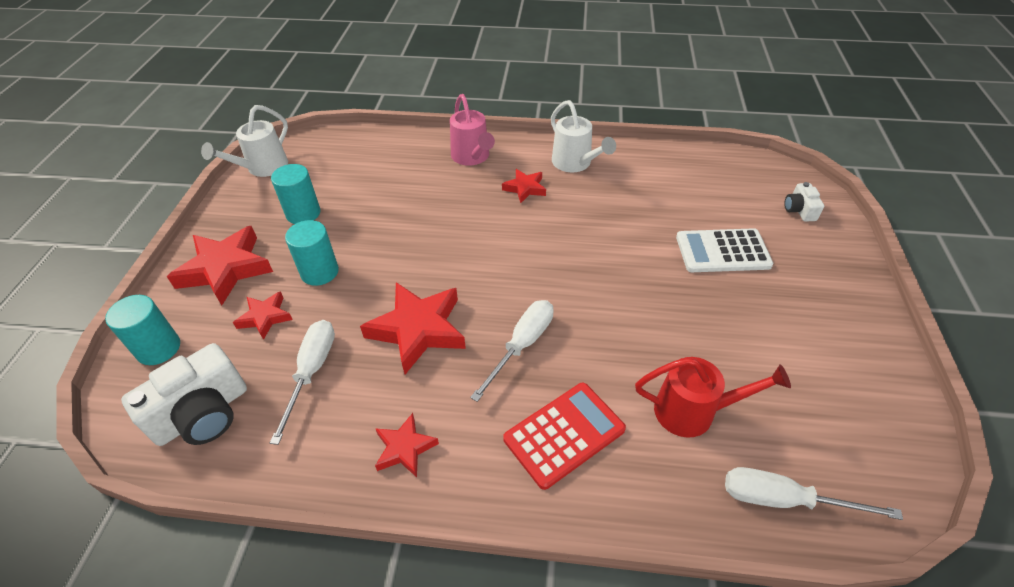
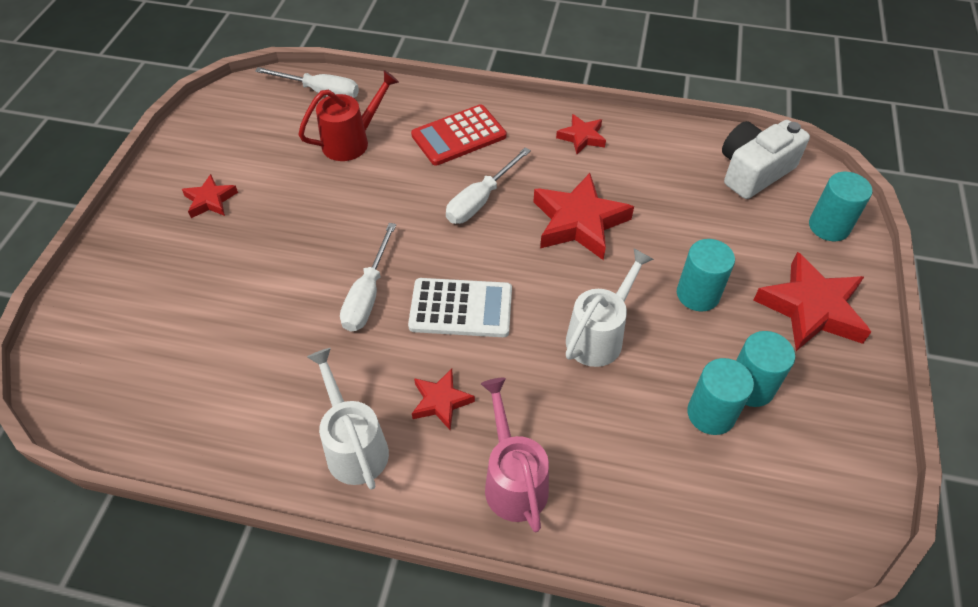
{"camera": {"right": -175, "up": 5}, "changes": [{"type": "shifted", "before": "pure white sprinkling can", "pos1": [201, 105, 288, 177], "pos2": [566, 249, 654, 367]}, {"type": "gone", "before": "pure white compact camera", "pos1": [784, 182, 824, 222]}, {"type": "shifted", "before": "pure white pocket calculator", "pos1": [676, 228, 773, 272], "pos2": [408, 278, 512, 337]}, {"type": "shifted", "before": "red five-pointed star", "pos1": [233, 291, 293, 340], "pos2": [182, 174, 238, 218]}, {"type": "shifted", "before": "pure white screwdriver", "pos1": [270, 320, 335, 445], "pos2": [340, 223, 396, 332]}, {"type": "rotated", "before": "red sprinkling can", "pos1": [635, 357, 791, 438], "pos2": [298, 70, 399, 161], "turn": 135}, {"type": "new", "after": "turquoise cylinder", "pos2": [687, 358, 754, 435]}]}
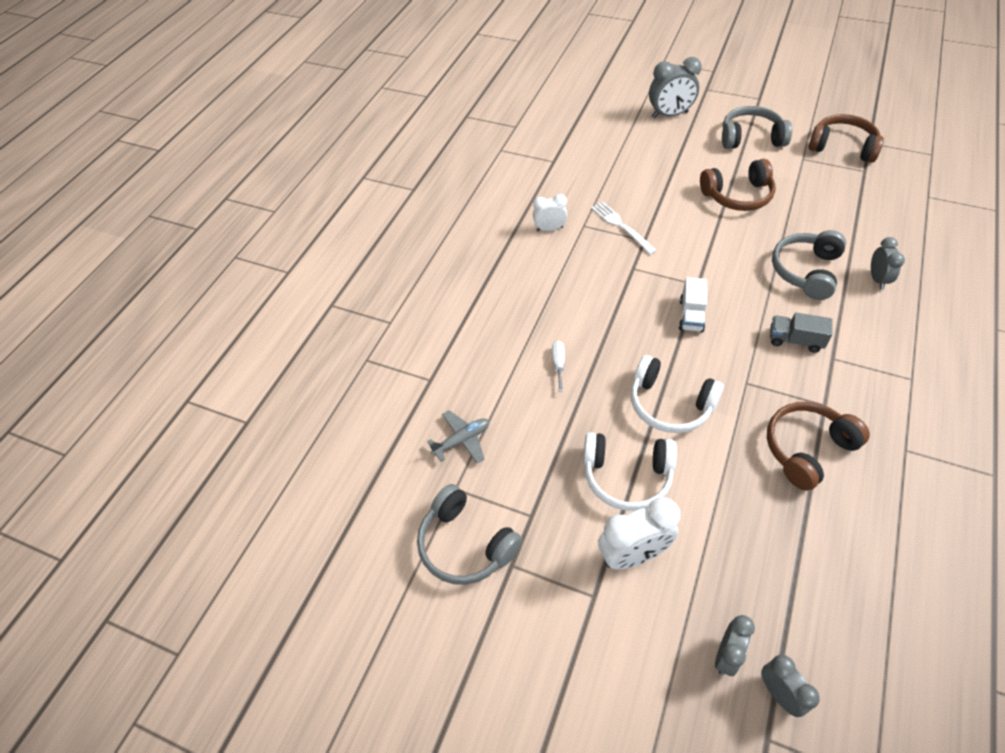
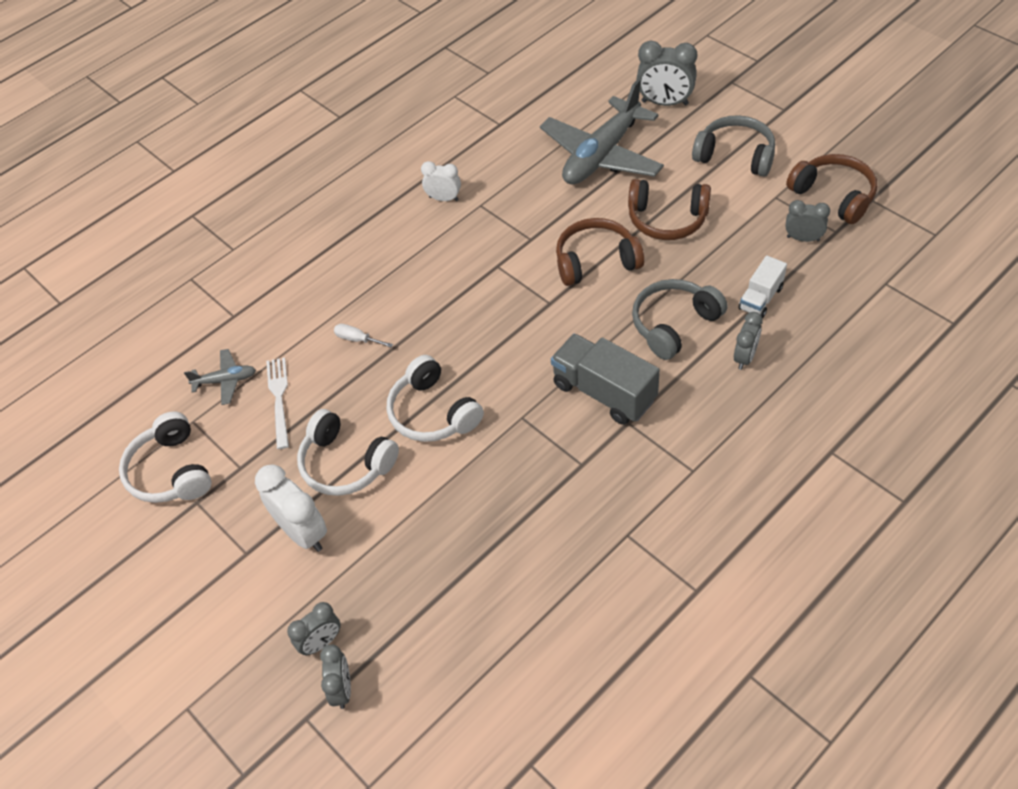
{"camera": {"right": 25, "up": 0}, "changes": [{"type": "shifted", "before": "pure white table fork", "pos1": [591, 201, 657, 255], "pos2": [266, 357, 289, 449]}, {"type": "shifted", "before": "pure white lorry", "pos1": [679, 277, 707, 333], "pos2": [738, 256, 787, 318]}, {"type": "scaled", "before": "grey lorry", "pos1": [770, 313, 833, 353], "pos2": [551, 334, 660, 425], "scale": 1.71}, {"type": "rotated", "before": "pure white screwdriver", "pos1": [552, 341, 565, 392], "pos2": [334, 324, 393, 348], "turn": -90}, {"type": "shifted", "before": "russet headset", "pos1": [767, 402, 870, 491], "pos2": [556, 218, 644, 286]}, {"type": "repainted", "before": "grey headset", "after": "pure white headset", "pos1": [417, 484, 522, 585], "pos2": [119, 412, 212, 503]}, {"type": "rotated", "before": "pure white alarm clock", "pos1": [598, 497, 680, 570], "pos2": [255, 464, 327, 552], "turn": -135}, {"type": "new", "after": "grey toy plane", "pos2": [540, 79, 664, 185]}, {"type": "new", "after": "grey alarm clock", "pos2": [785, 200, 830, 242]}]}
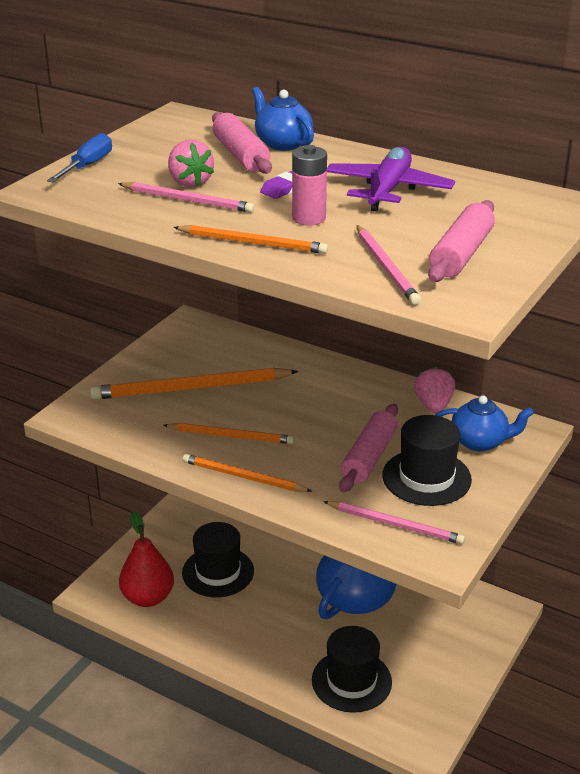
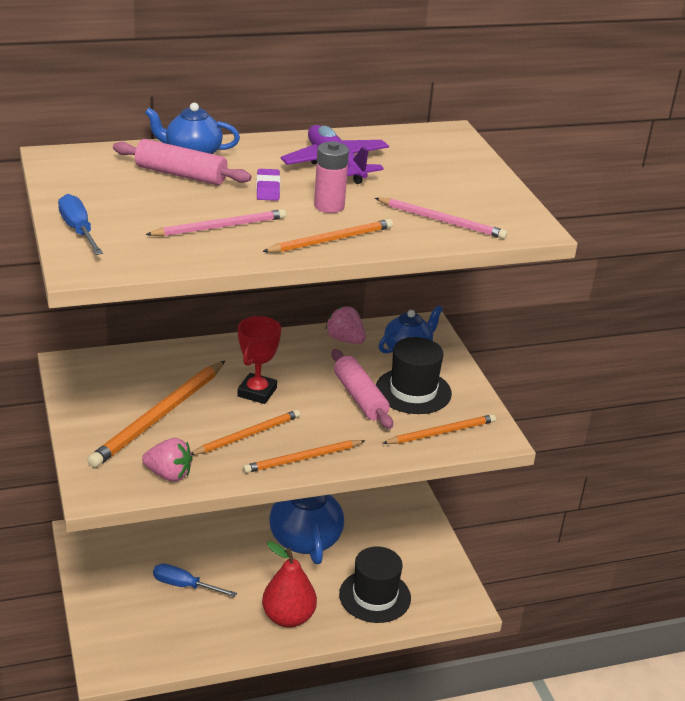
{"camera": {"right": -50, "up": 0}, "changes": [{"type": "shifted", "before": "pink toy strawberry", "pos1": [168, 140, 214, 187], "pos2": [142, 438, 193, 482]}, {"type": "gone", "before": "pink rolling pin", "pos1": [428, 200, 495, 282]}, {"type": "repainted", "before": "pink lead pencil", "after": "orange lead pencil", "pos1": [323, 501, 465, 544], "pos2": [383, 414, 496, 444]}, {"type": "shifted", "before": "red pear fruit", "pos1": [119, 511, 174, 607], "pos2": [262, 541, 317, 628]}, {"type": "swapped", "before": "ebony top hat", "after": "cobalt screwdriver", "pos1": [182, 522, 254, 597], "pos2": [153, 564, 237, 597]}, {"type": "new", "after": "red award cup", "pos2": [237, 316, 281, 404]}]}
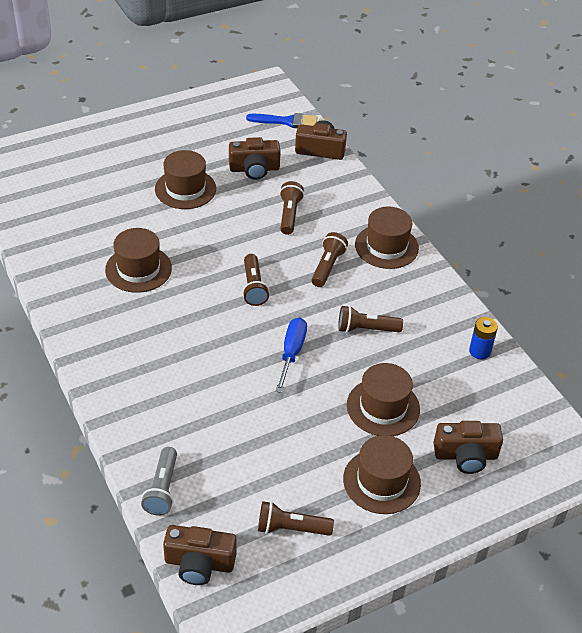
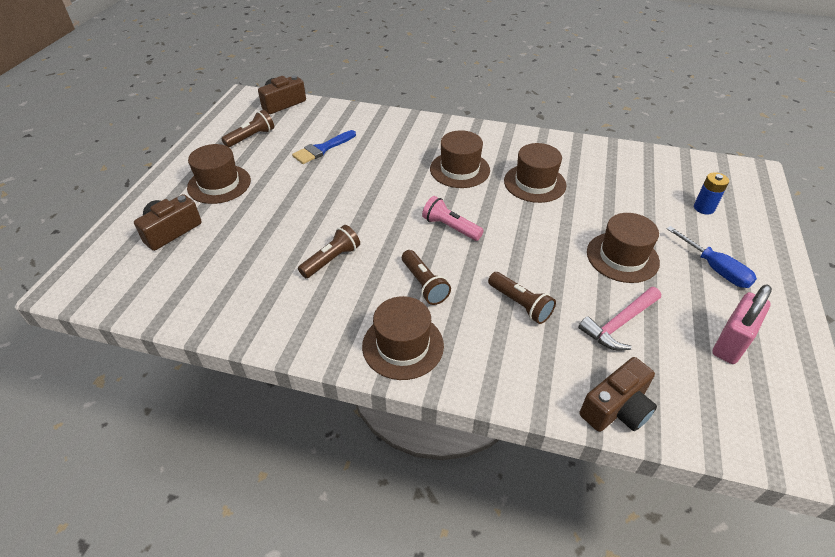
{"camera": {"right": 135, "up": 0}, "changes": [{"type": "shifted", "before": "cobalt paint brush", "pos1": [246, 113, 317, 128], "pos2": [292, 130, 356, 164]}, {"type": "swapped", "before": "russet compact camera", "after": "pink carpenter's hammer", "pos1": [229, 137, 281, 180], "pos2": [578, 287, 661, 351]}, {"type": "repainted", "before": "russet torch", "after": "pink torch", "pos1": [242, 254, 269, 306], "pos2": [422, 196, 484, 241]}, {"type": "shifted", "before": "cobalt power cell", "pos1": [469, 317, 498, 360], "pos2": [694, 172, 729, 215]}, {"type": "shifted", "before": "cobalt screwdriver", "pos1": [275, 318, 307, 393], "pos2": [666, 226, 757, 288]}, {"type": "shifted", "before": "russet top hat", "pos1": [347, 363, 420, 436], "pos2": [430, 130, 490, 188]}, {"type": "gone", "before": "grey torch", "pos1": [141, 447, 177, 516]}, {"type": "new", "after": "pink small lock", "pos2": [712, 285, 772, 364]}]}
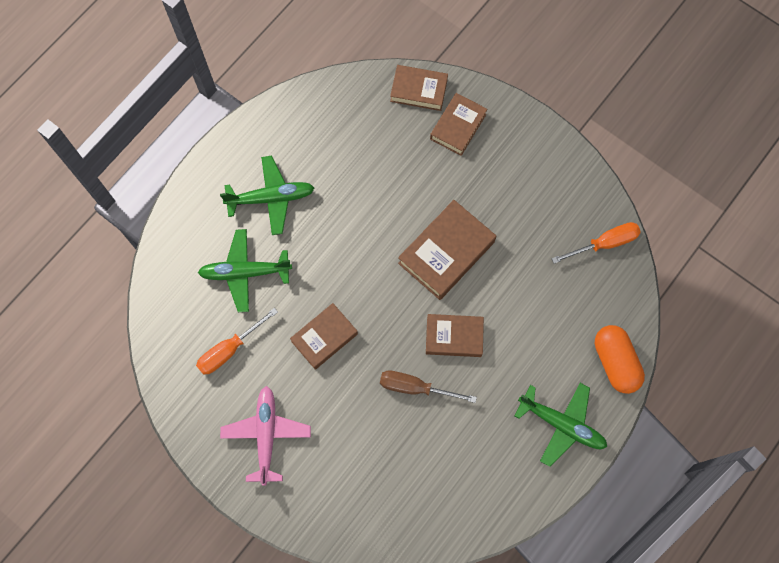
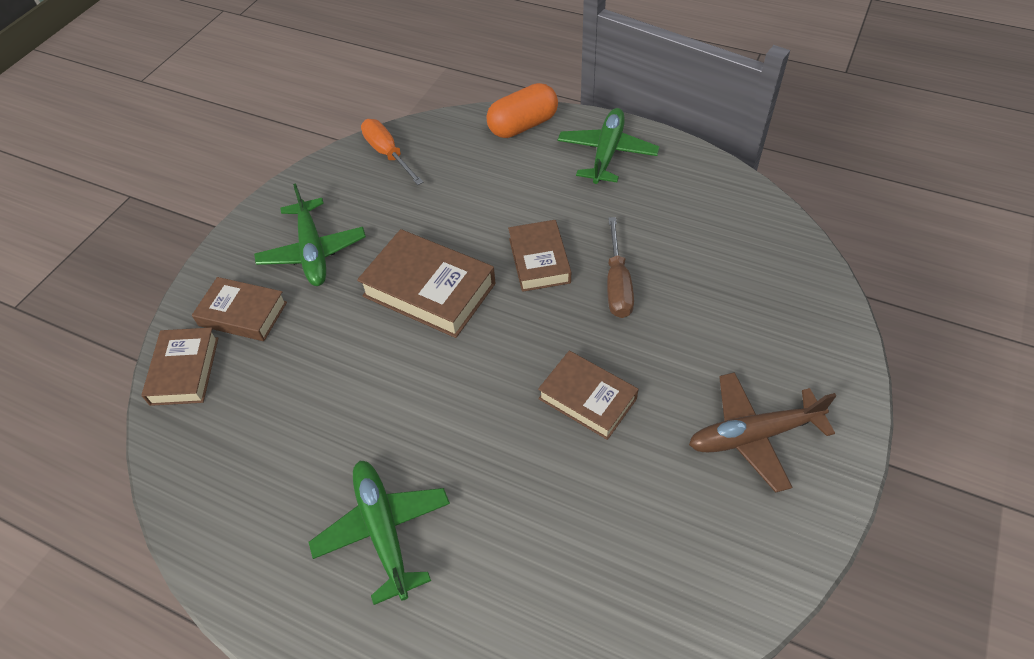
{"camera": {"right": -100, "up": -20}, "changes": [{"type": "shifted", "before": "leaf-green toy plane", "pos1": [198, 229, 292, 312], "pos2": [254, 184, 366, 286]}, {"type": "gone", "before": "orange screwdriver", "pos1": [196, 308, 278, 375]}, {"type": "repainted", "before": "pink toy plane", "after": "russet toy plane", "pos1": [220, 386, 311, 485], "pos2": [689, 372, 836, 493]}]}
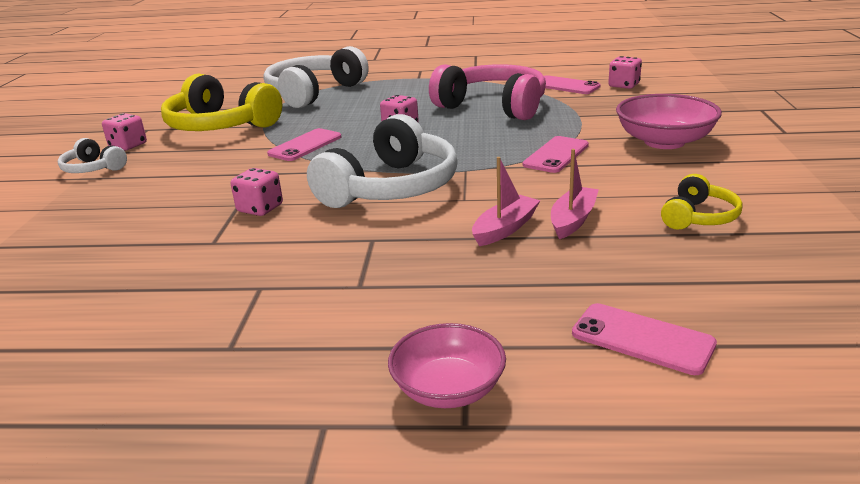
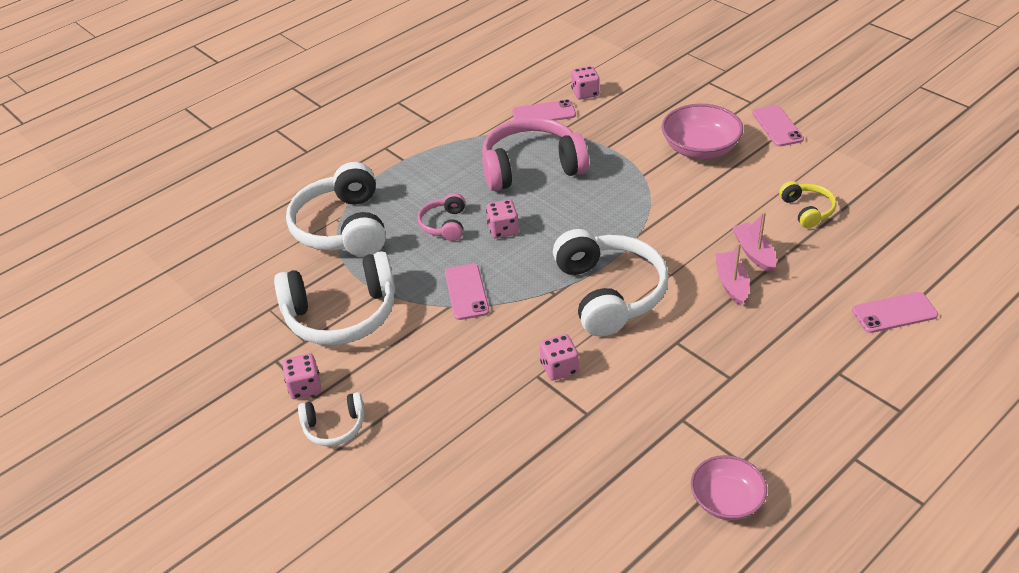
{"camera": {"right": -45, "up": 15}, "changes": [{"type": "repainted", "before": "yellow headset", "after": "pure white headset", "pos1": [161, 73, 282, 131], "pos2": [274, 251, 395, 345]}, {"type": "shifted", "before": "pink mobile phone", "pos1": [523, 136, 589, 173], "pos2": [752, 105, 804, 147]}, {"type": "shifted", "before": "pink serving bowl", "pos1": [388, 323, 506, 408], "pos2": [691, 455, 767, 520]}, {"type": "new", "after": "pink headset", "pos2": [418, 193, 465, 241]}]}
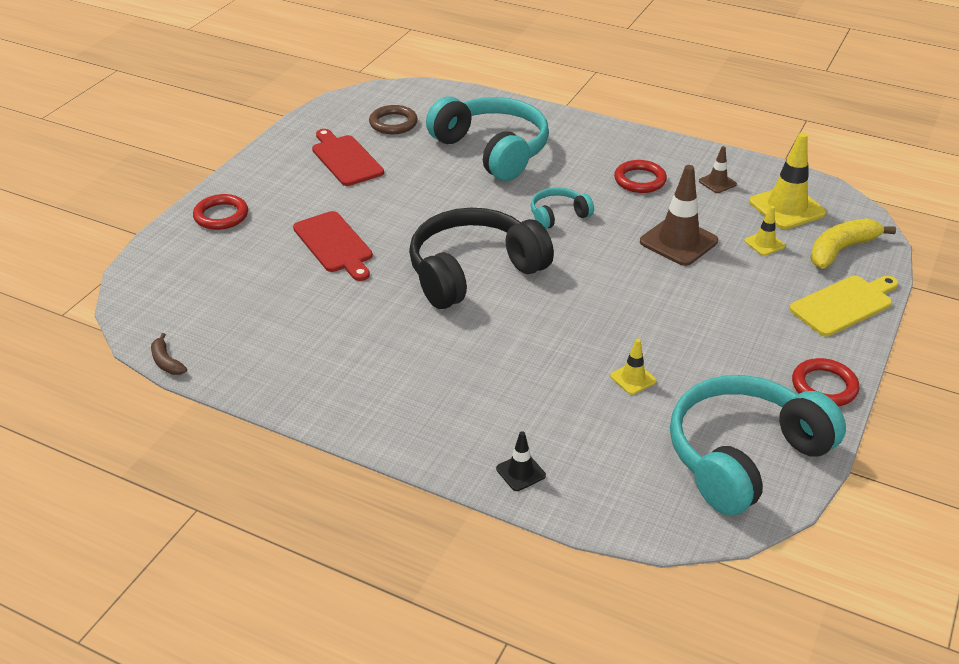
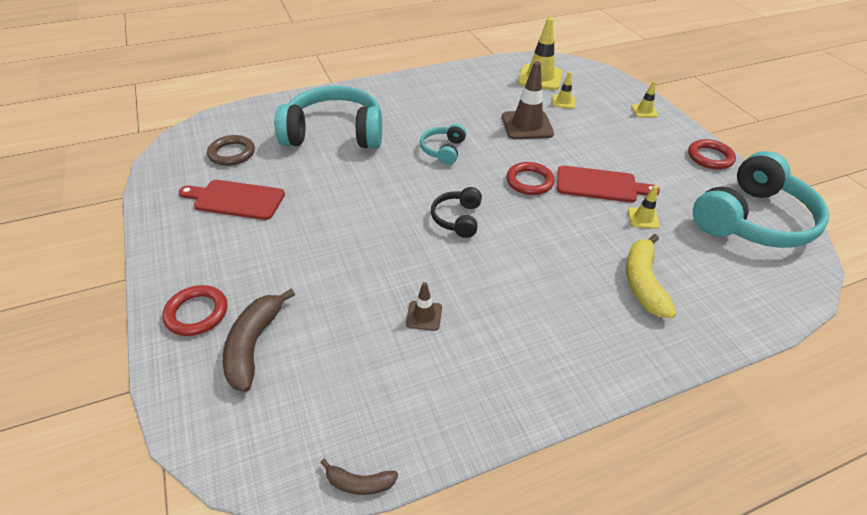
{"camera": {"right": -50, "up": 5}, "changes": [{"type": "shifted", "before": "russet safety cone", "pos1": [699, 146, 737, 193], "pos2": [406, 282, 442, 331]}, {"type": "shifted", "before": "red hoop", "pos1": [614, 160, 667, 193], "pos2": [506, 162, 555, 195]}, {"type": "scaled", "before": "ebony headset", "pos1": [409, 208, 554, 309], "pos2": [431, 187, 482, 238], "scale": 0.47}, {"type": "shifted", "before": "red cutting board", "pos1": [293, 211, 373, 281], "pos2": [557, 166, 660, 202]}, {"type": "shifted", "before": "yellow toy banana", "pos1": [810, 218, 896, 269], "pos2": [626, 234, 676, 318]}, {"type": "swapped", "before": "yellow cutting board", "after": "yellow safety cone", "pos1": [789, 276, 898, 336], "pos2": [631, 81, 659, 117]}, {"type": "rotated", "before": "turquoise headset", "pos1": [670, 375, 846, 516], "pos2": [693, 151, 829, 248], "turn": -135}, {"type": "gone", "before": "ebony safety cone", "pos1": [496, 431, 546, 491]}, {"type": "new", "after": "russet toy banana", "pos2": [223, 289, 295, 392]}]}
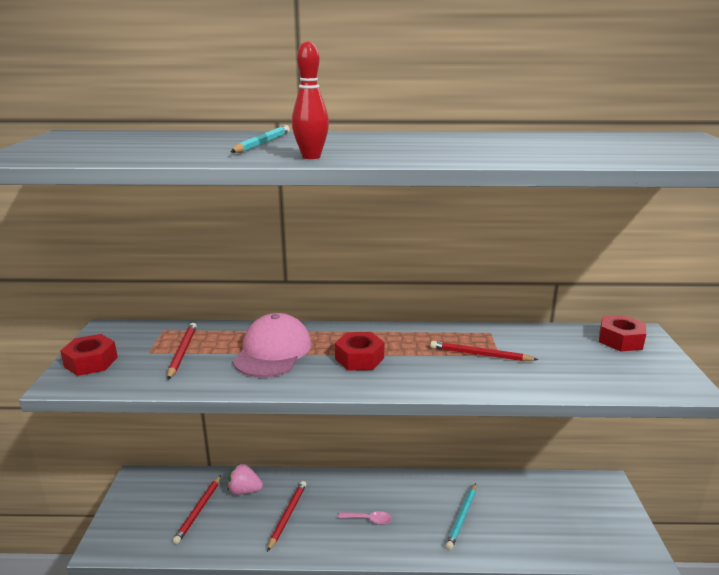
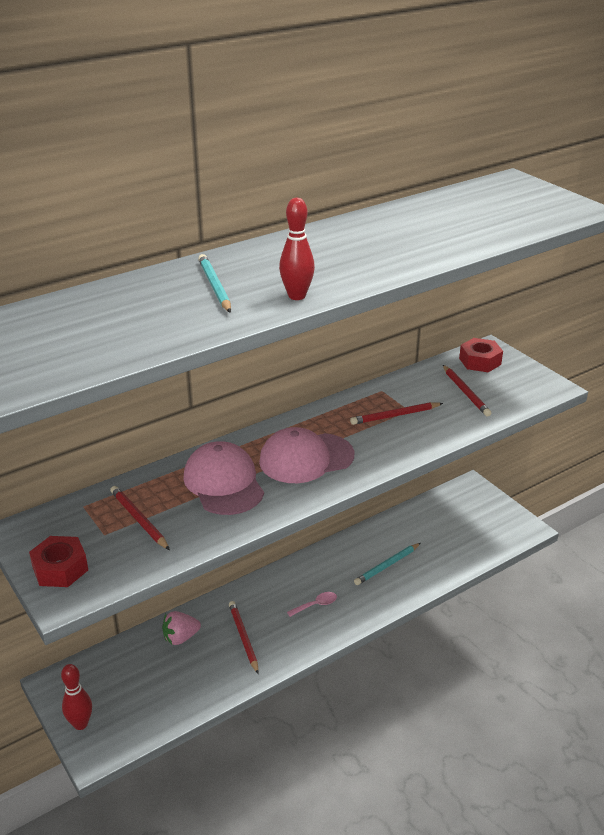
{"camera": {"right": -35, "up": 10}, "changes": [{"type": "swapped", "before": "red hex nut", "after": "pink peaked cap", "pos1": [335, 332, 385, 370], "pos2": [259, 427, 354, 483]}, {"type": "shifted", "before": "red lead pencil", "pos1": [173, 475, 221, 544], "pos2": [443, 365, 491, 416]}, {"type": "rotated", "before": "turquoise lead pencil", "pos1": [446, 483, 476, 550], "pos2": [354, 543, 420, 585], "turn": 60}, {"type": "new", "after": "red skittle", "pos2": [61, 664, 92, 730]}]}
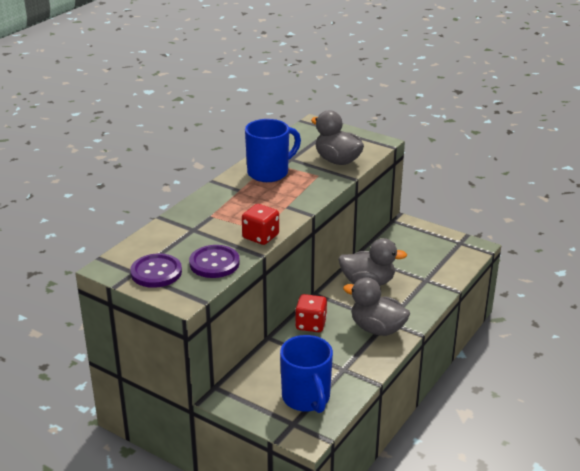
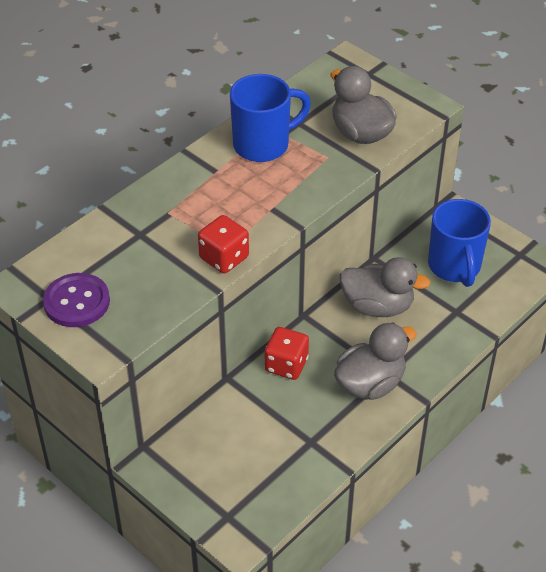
{"camera": {"right": 10, "up": 15}, "changes": [{"type": "gone", "before": "purple shirt button", "pos1": [189, 245, 240, 278]}, {"type": "rotated", "before": "grey toy duck", "pos1": [343, 278, 410, 336], "pos2": [334, 323, 417, 400], "turn": 105}, {"type": "shifted", "before": "cobalt tea mug", "pos1": [280, 335, 333, 413], "pos2": [428, 199, 491, 287]}]}
